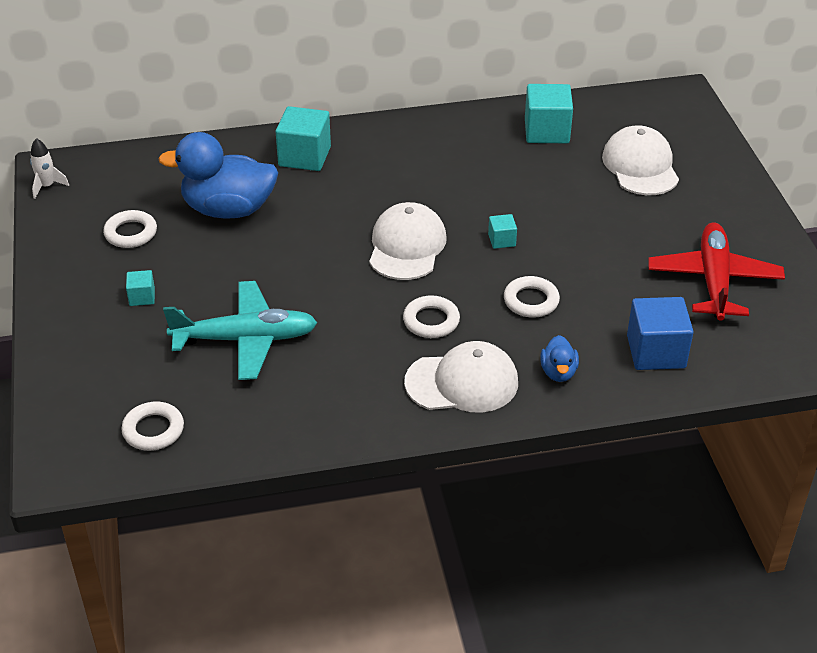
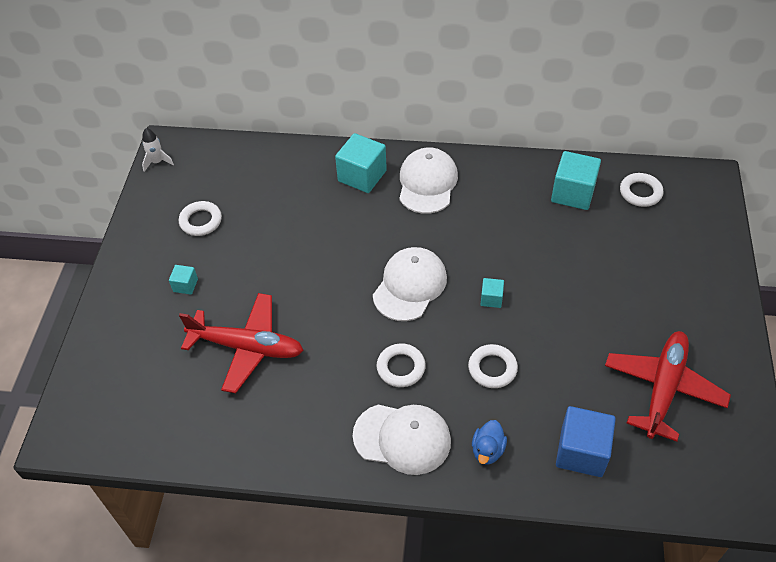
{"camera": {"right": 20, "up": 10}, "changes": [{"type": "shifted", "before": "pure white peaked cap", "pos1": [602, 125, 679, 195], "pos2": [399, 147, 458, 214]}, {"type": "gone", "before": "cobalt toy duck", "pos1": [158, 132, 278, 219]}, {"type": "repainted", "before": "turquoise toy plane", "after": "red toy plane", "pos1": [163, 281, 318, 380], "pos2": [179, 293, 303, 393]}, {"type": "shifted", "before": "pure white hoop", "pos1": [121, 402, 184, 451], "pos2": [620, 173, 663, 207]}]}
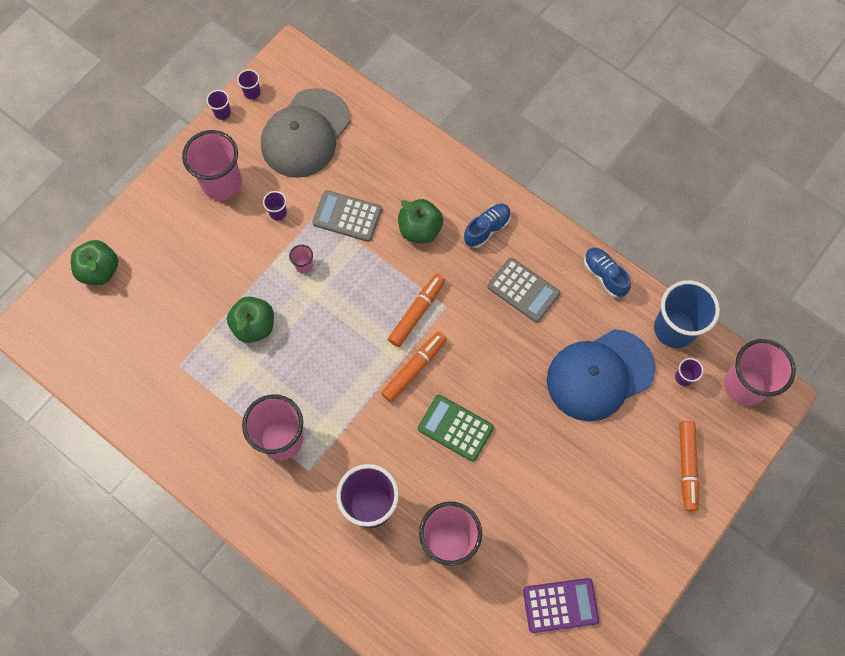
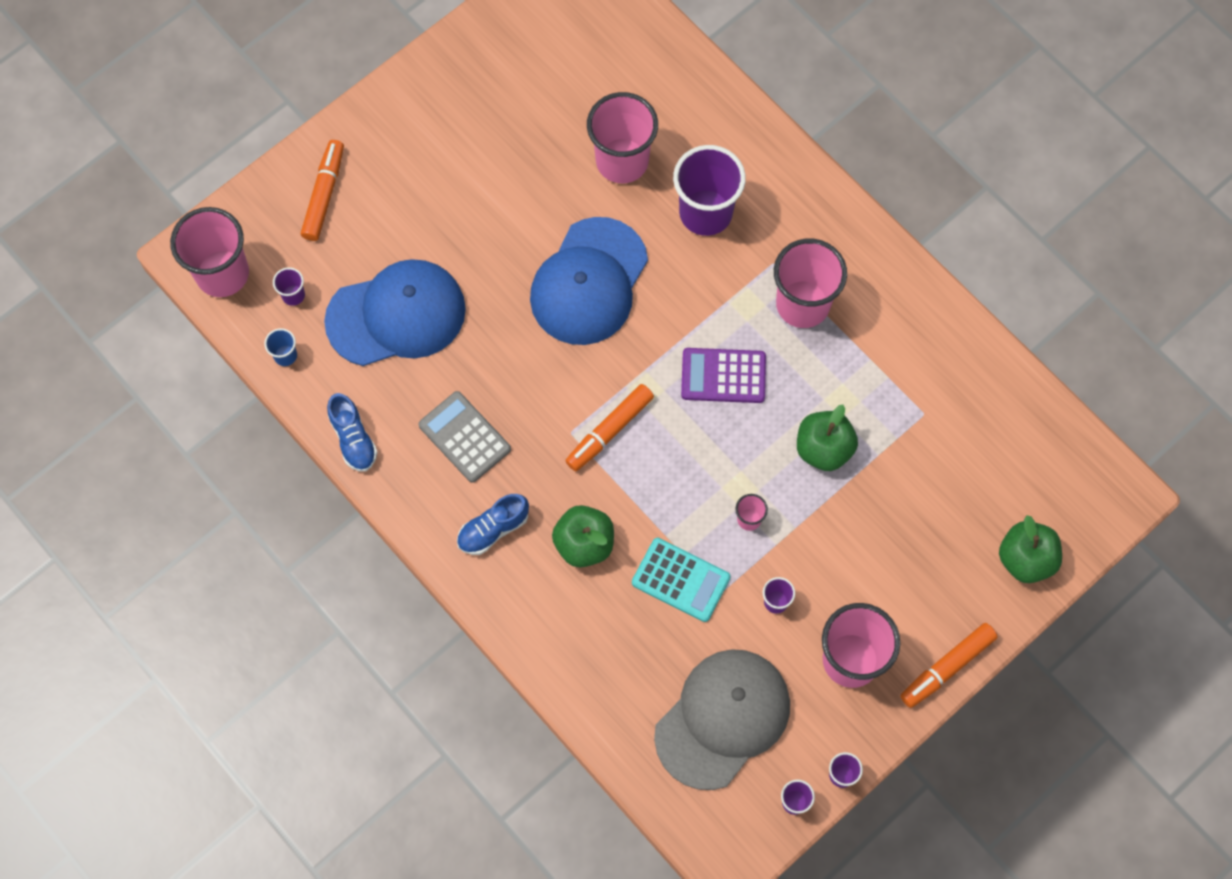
{"camera": {"right": -170, "up": 0}, "changes": [{"type": "repainted", "before": "grey pocket calculator", "after": "turquoise pocket calculator", "pos1": [312, 190, 382, 242], "pos2": [632, 538, 731, 622]}, {"type": "scaled", "before": "cobalt tumbler", "pos1": [654, 280, 720, 348], "pos2": [264, 328, 297, 366], "scale": 0.43}, {"type": "shifted", "before": "orange marker pen", "pos1": [381, 332, 447, 403], "pos2": [900, 623, 998, 708]}, {"type": "swapped", "before": "leaf-green pocket calculator", "after": "cobalt peaked cap", "pos1": [418, 395, 494, 462], "pos2": [530, 217, 648, 345]}, {"type": "shifted", "before": "purple pocket calculator", "pos1": [523, 578, 599, 633], "pos2": [681, 348, 766, 403]}]}
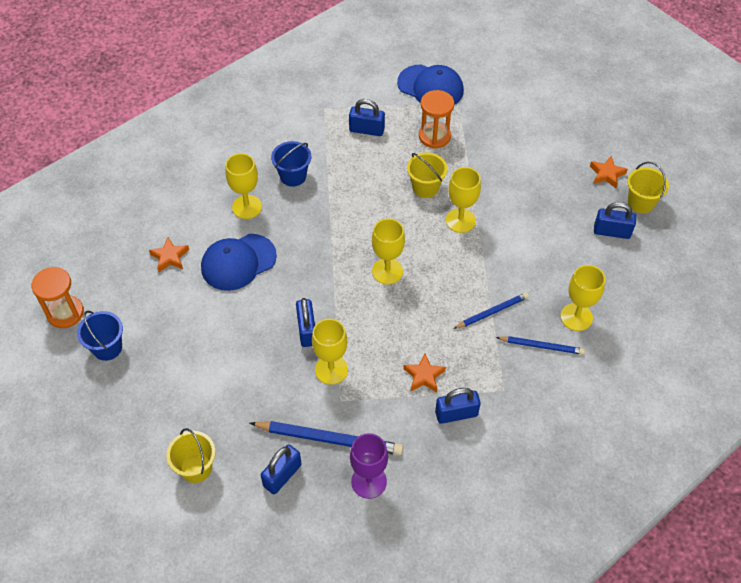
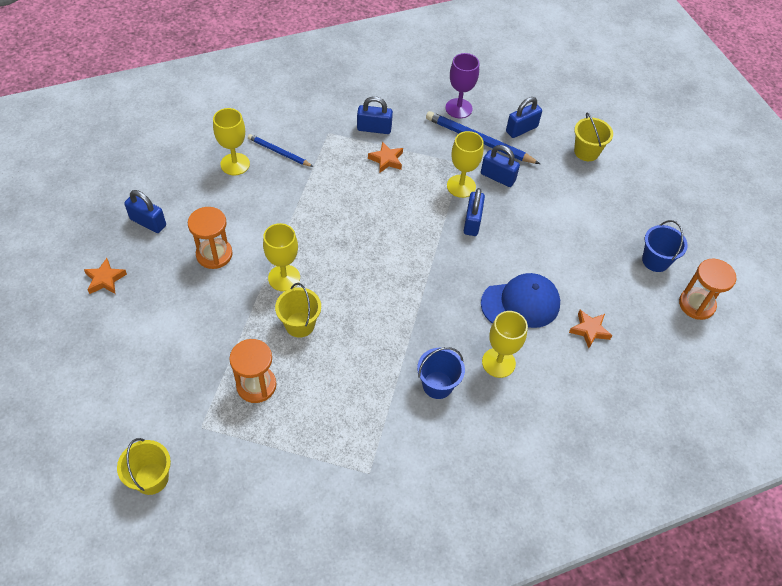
{"camera": {"right": -165, "up": 0}, "changes": [{"type": "gone", "before": "cobalt peaked cap", "pos1": [397, 64, 464, 105]}, {"type": "shifted", "before": "cobalt small lock", "pos1": [349, 99, 385, 136], "pos2": [481, 145, 520, 187]}, {"type": "shifted", "before": "yellow pail", "pos1": [627, 162, 669, 213], "pos2": [117, 438, 171, 495]}, {"type": "gone", "before": "yellow chalice", "pos1": [372, 218, 405, 285]}, {"type": "gone", "before": "cobalt lead pencil", "pos1": [453, 293, 529, 329]}, {"type": "new", "after": "orange sandglass", "pos2": [188, 207, 233, 269]}]}
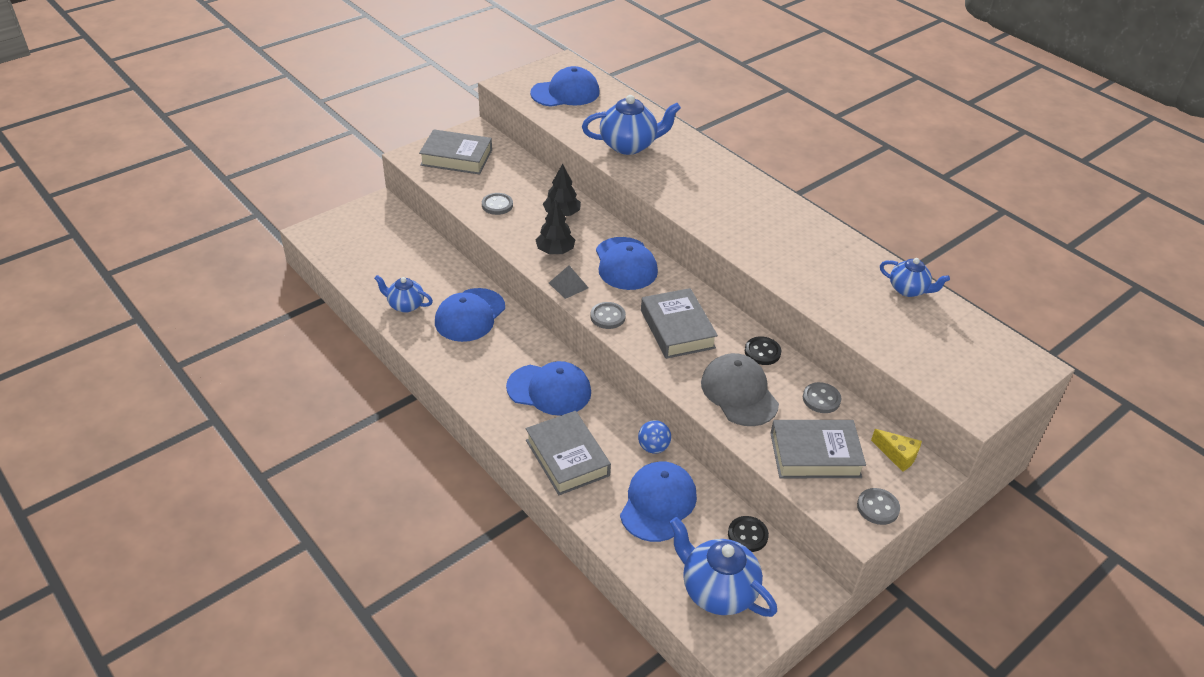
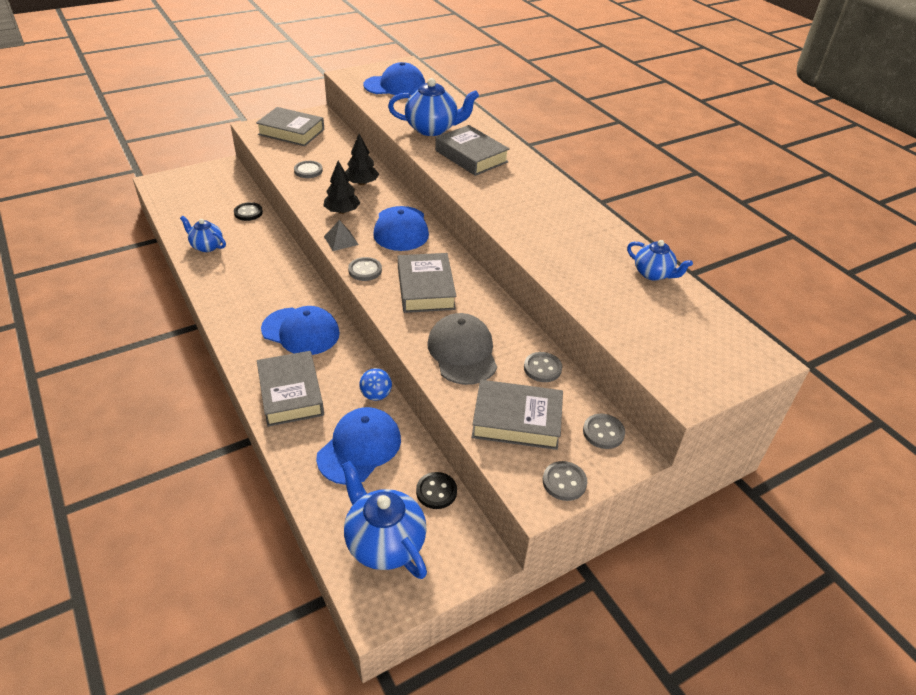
{"camera": {"right": 10, "up": 0}, "changes": [{"type": "gone", "before": "cobalt peaked cap", "pos1": [435, 288, 505, 342]}, {"type": "shifted", "before": "ebony shirt button", "pos1": [745, 337, 781, 365], "pos2": [234, 202, 263, 221]}, {"type": "swapped", "before": "yellow piece of cheese", "after": "grey shirt button", "pos1": [871, 429, 922, 472], "pos2": [583, 414, 625, 449]}, {"type": "new", "after": "grey hardcover", "pos2": [435, 125, 510, 176]}]}
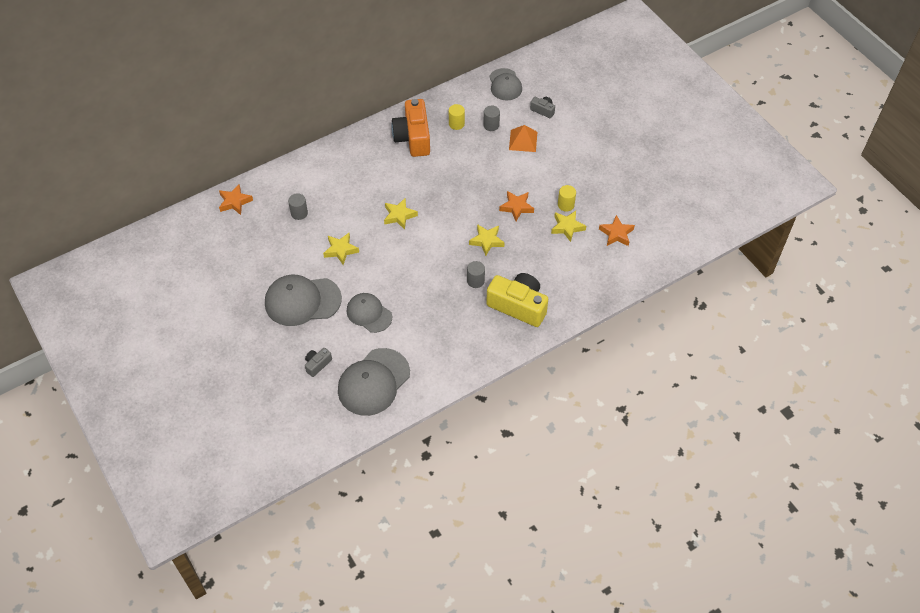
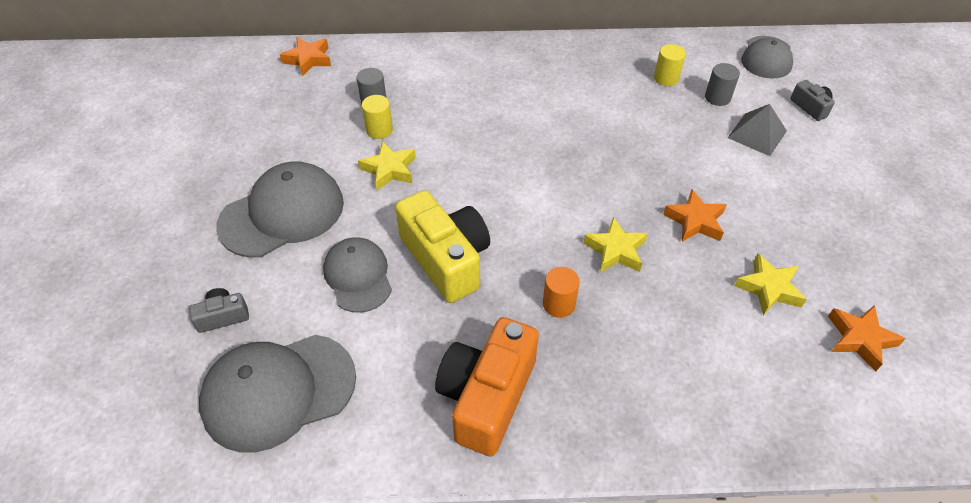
{"camera": {"right": 30, "up": -5}, "changes": [{"type": "shifted", "before": "orange compact camera", "pos1": [391, 99, 430, 157], "pos2": [435, 317, 539, 457]}, {"type": "repainted", "before": "orange pyramid shape", "after": "grey pyramid shape", "pos1": [509, 125, 537, 152], "pos2": [727, 104, 787, 156]}, {"type": "shifted", "before": "yellow cylinder", "pos1": [558, 185, 576, 212], "pos2": [362, 95, 393, 139]}, {"type": "gone", "before": "yellow five-pointed star", "pos1": [384, 198, 418, 230]}, {"type": "repainted", "before": "grey cylinder", "after": "orange cylinder", "pos1": [467, 261, 485, 288], "pos2": [543, 267, 580, 318]}, {"type": "shifted", "before": "yellow compact camera", "pos1": [486, 273, 548, 327], "pos2": [395, 190, 490, 303]}, {"type": "rotated", "before": "grey peaked cap", "pos1": [265, 275, 342, 326], "pos2": [216, 161, 344, 258], "turn": 120}]}
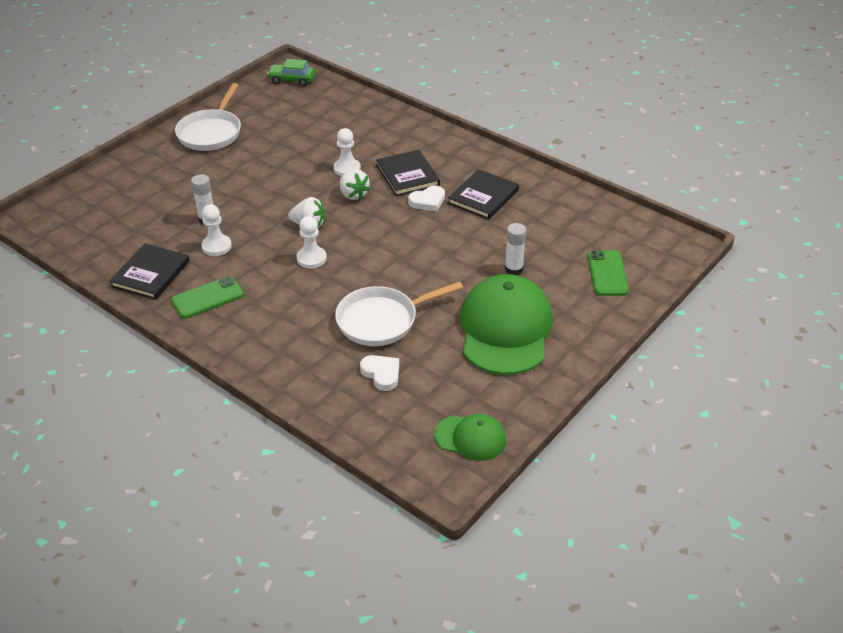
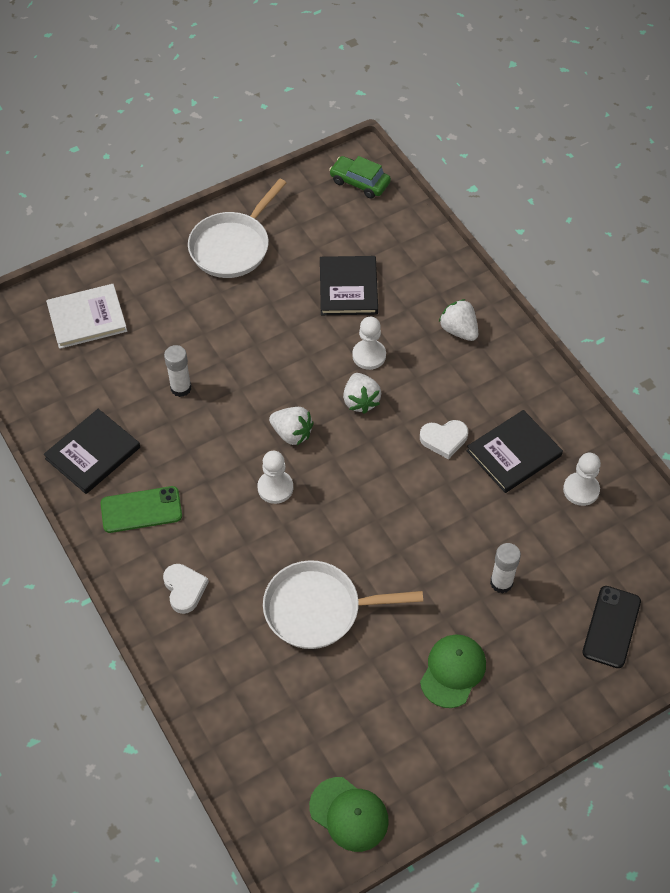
{"camera": {"right": 20, "up": 15}, "changes": [{"type": "shifted", "before": "ebony hardcover", "pos1": [376, 150, 440, 196], "pos2": [320, 256, 378, 315]}, {"type": "shifted", "before": "pure white chess pawn", "pos1": [201, 204, 232, 256], "pos2": [563, 453, 601, 506]}, {"type": "repainted", "before": "leaf-green mobile phone", "after": "ebony mobile phone", "pos1": [588, 250, 629, 296], "pos2": [582, 586, 641, 668]}, {"type": "scaled", "before": "leaf-green peaked cap", "pos1": [460, 274, 553, 375], "pos2": [420, 635, 486, 708], "scale": 0.52}, {"type": "shifted", "before": "pure white heart shape", "pos1": [360, 355, 399, 391], "pos2": [163, 564, 209, 614]}, {"type": "new", "after": "pure white hardcover", "pos2": [46, 284, 127, 349]}, {"type": "new", "after": "pure white toy strawberry", "pos2": [439, 299, 478, 341]}]}
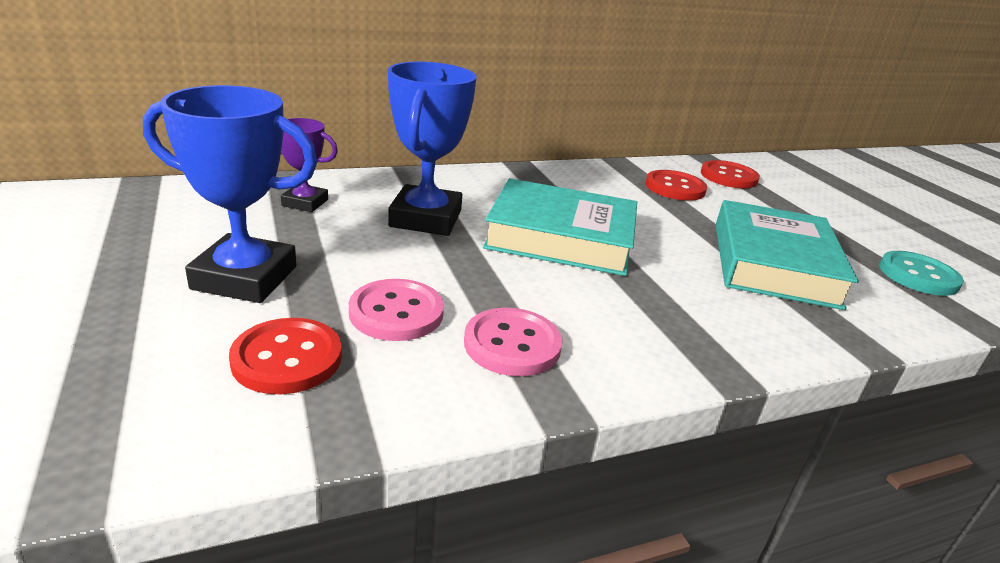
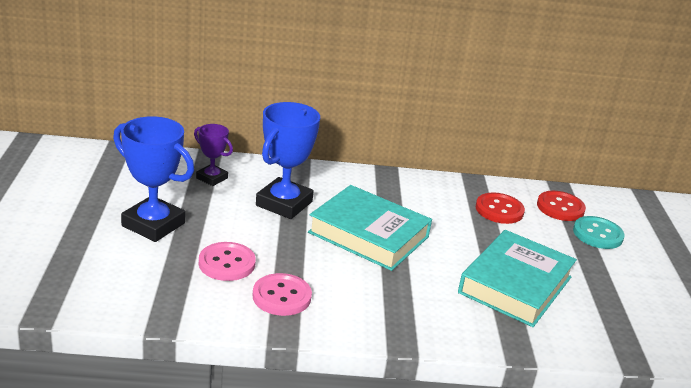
{"camera": {"right": 20, "up": 0}, "changes": [{"type": "shifted", "before": "turquoise shirt button", "pos1": [879, 251, 964, 296], "pos2": [573, 216, 625, 249]}, {"type": "gone", "before": "red shirt button", "pos1": [229, 318, 342, 394]}]}
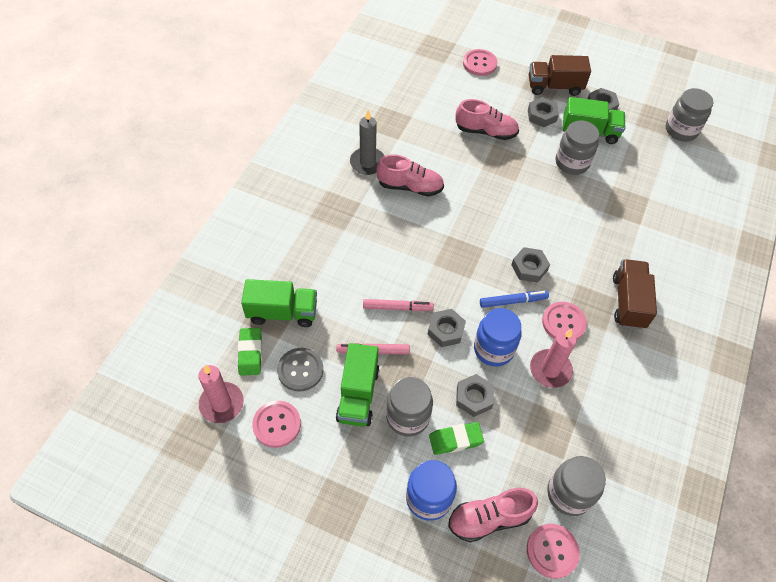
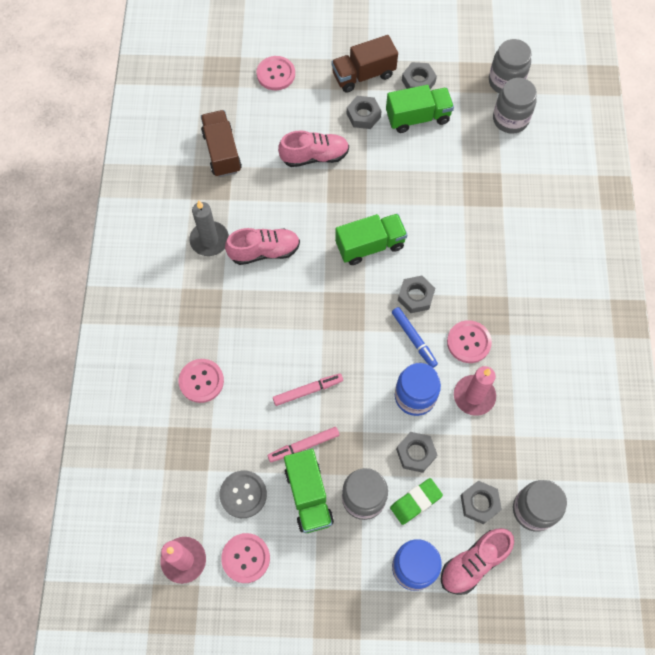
{"camera": {"right": -20, "up": 10}, "changes": [{"type": "shifted", "before": "grey jam jar", "pos1": [555, 120, 599, 175], "pos2": [493, 78, 537, 134]}, {"type": "shifted", "before": "russet lorry", "pos1": [613, 259, 657, 329], "pos2": [201, 110, 242, 177]}, {"type": "shifted", "before": "leaf-green lorry", "pos1": [241, 279, 317, 327], "pos2": [335, 214, 407, 265]}, {"type": "rotated", "before": "cobalt marker pen", "pos1": [480, 291, 549, 308], "pos2": [392, 307, 438, 368], "turn": 90}, {"type": "shifted", "before": "grey hex nut", "pos1": [428, 309, 466, 347], "pos2": [460, 481, 502, 524]}, {"type": "gone", "before": "leaf-green pencil eraser", "pos1": [238, 328, 262, 376]}, {"type": "shifted", "before": "pink shirt button", "pos1": [527, 524, 580, 579], "pos2": [179, 359, 224, 403]}]}
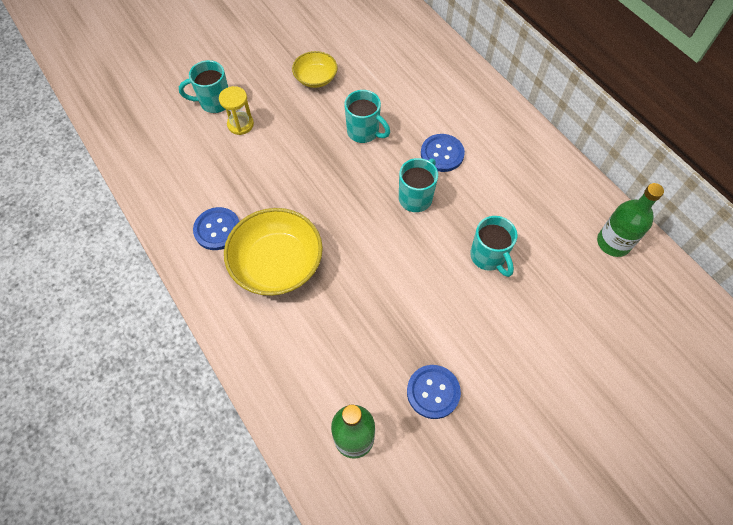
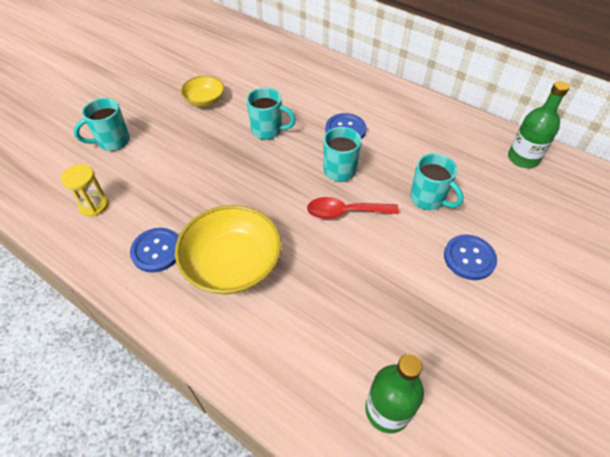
{"camera": {"right": -20, "up": -10}, "changes": [{"type": "shifted", "before": "yellow sandglass", "pos1": [219, 86, 254, 135], "pos2": [61, 164, 109, 216]}, {"type": "shifted", "before": "cobalt shirt button", "pos1": [407, 365, 461, 419], "pos2": [444, 235, 497, 280]}, {"type": "new", "after": "red spoon", "pos2": [307, 197, 399, 219]}]}
